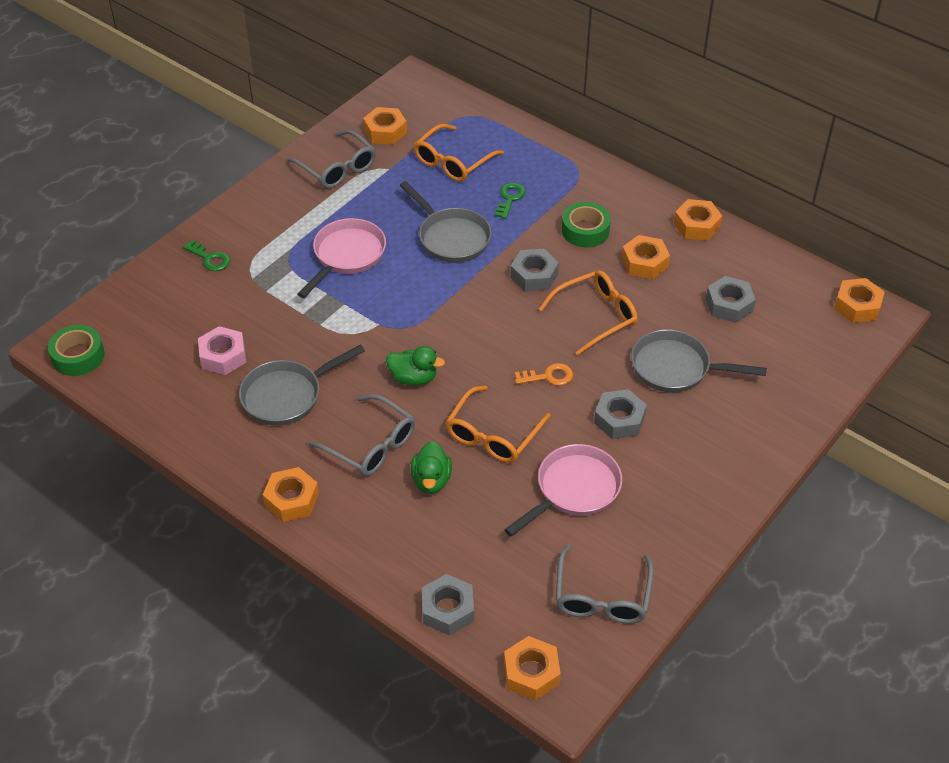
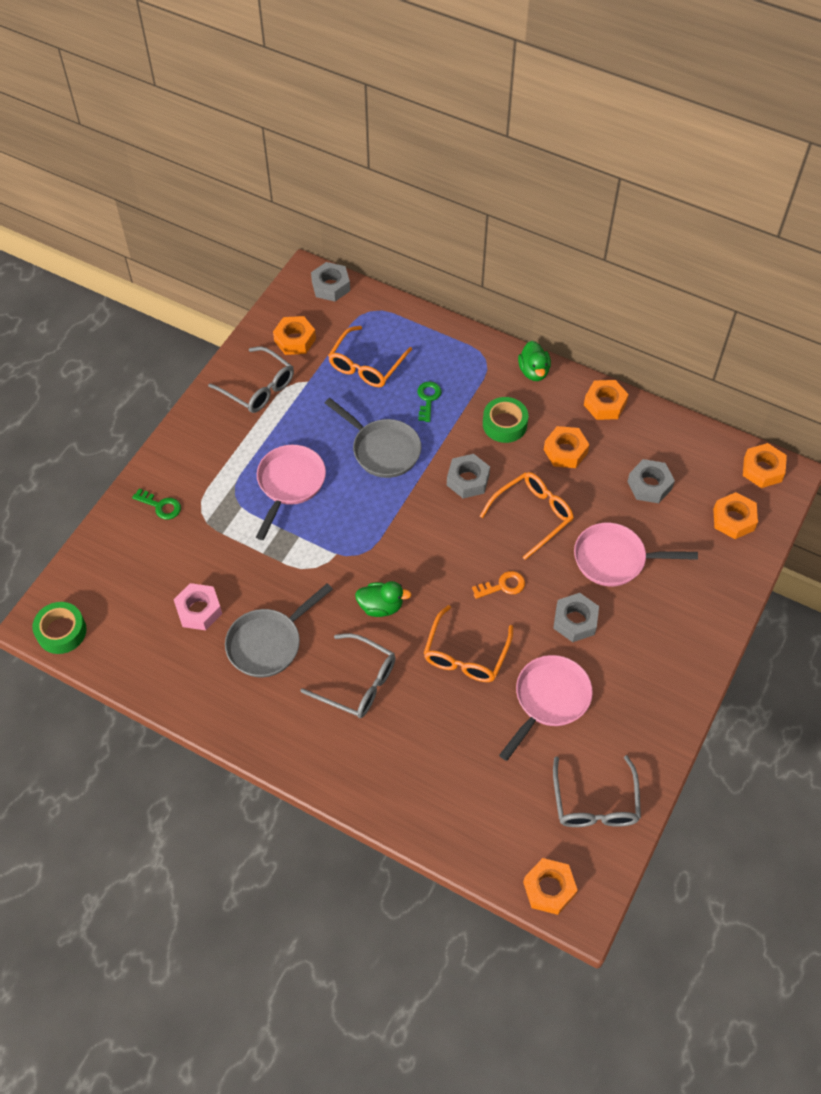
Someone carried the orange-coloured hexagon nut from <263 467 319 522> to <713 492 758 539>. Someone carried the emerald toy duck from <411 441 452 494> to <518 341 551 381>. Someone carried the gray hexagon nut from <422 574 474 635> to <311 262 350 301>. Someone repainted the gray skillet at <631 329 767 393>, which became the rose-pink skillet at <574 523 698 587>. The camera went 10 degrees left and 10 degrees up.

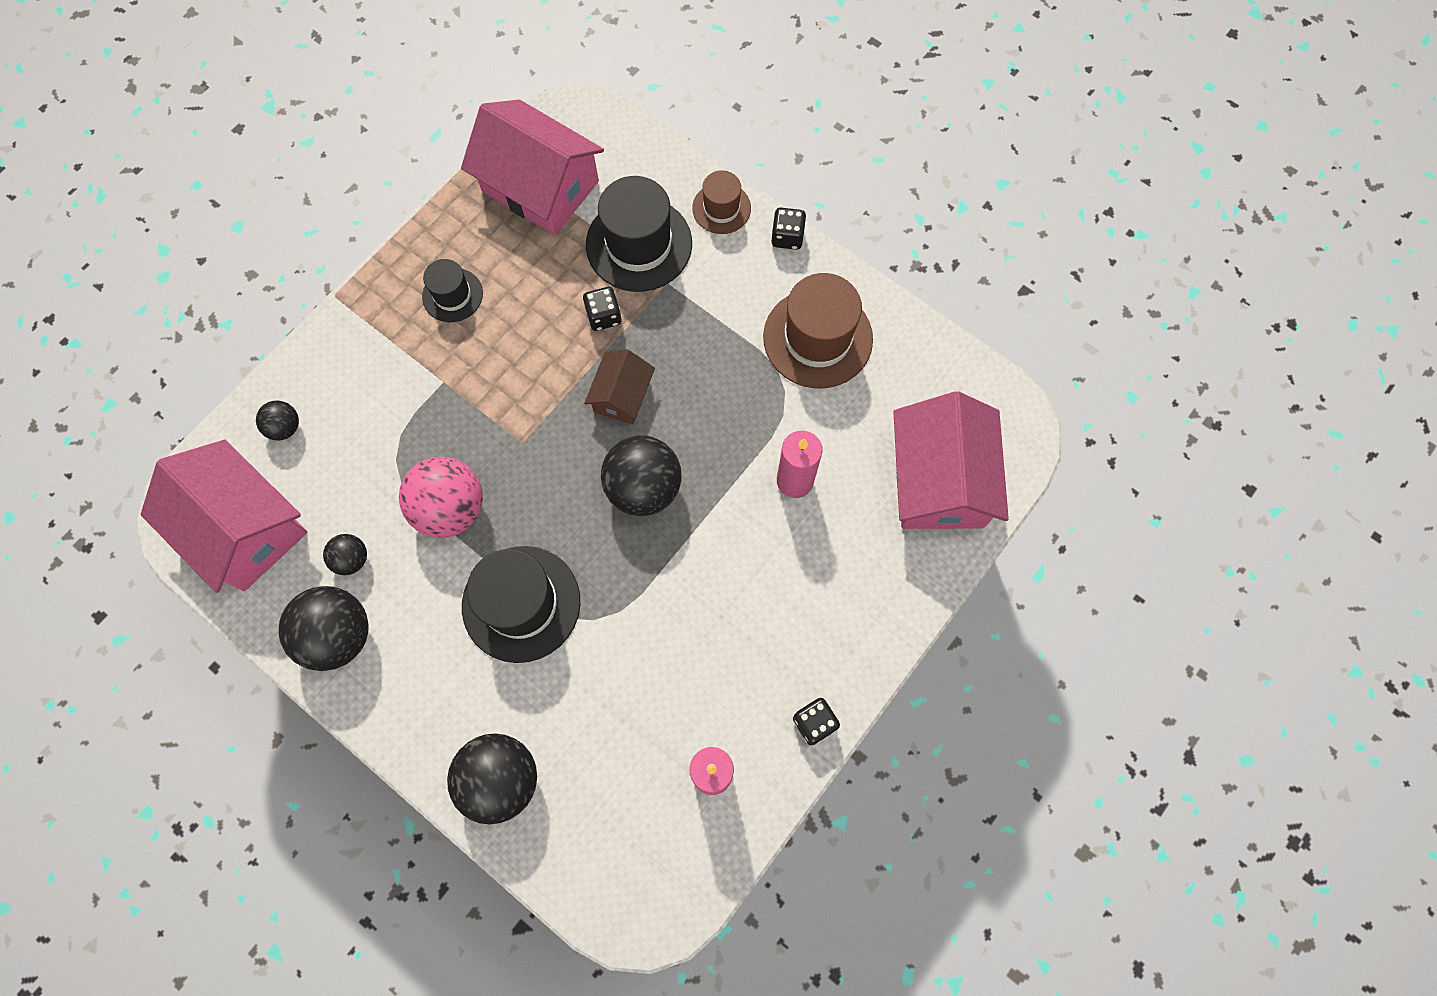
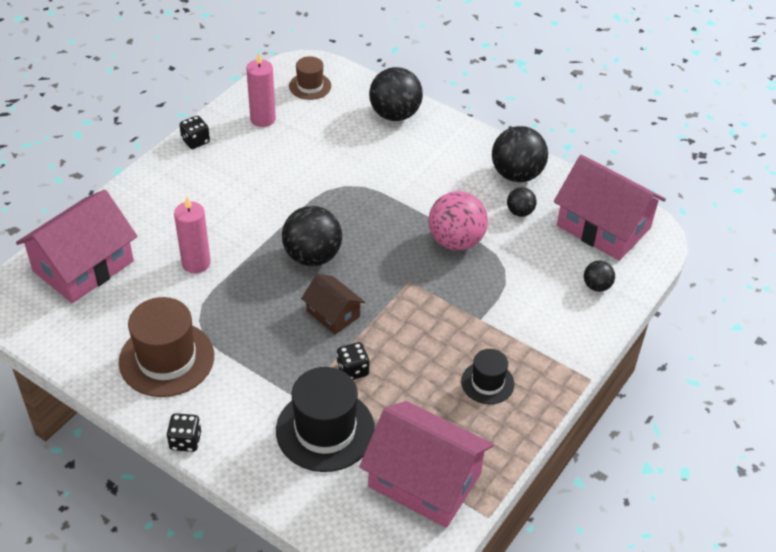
Someone took away the jet-black tall hat at <462 546 580 663>. Someone rotated the brown toy house at <584 349 655 424> by 60 degrees counterclockwise. Someone carried the brown tall hat from <692 170 751 234> to <289 56 331 100>. Someone rotated the rose-pink toy house at <893 391 1009 529> by 45 degrees clockwise. The camera went 175 degrees right and 25 degrees down.

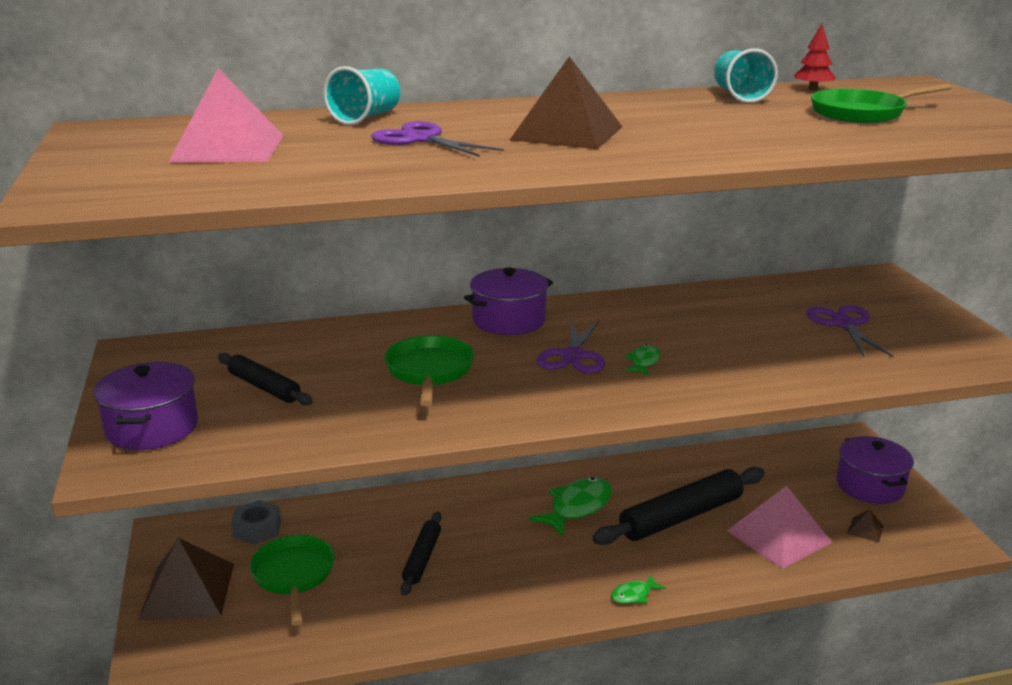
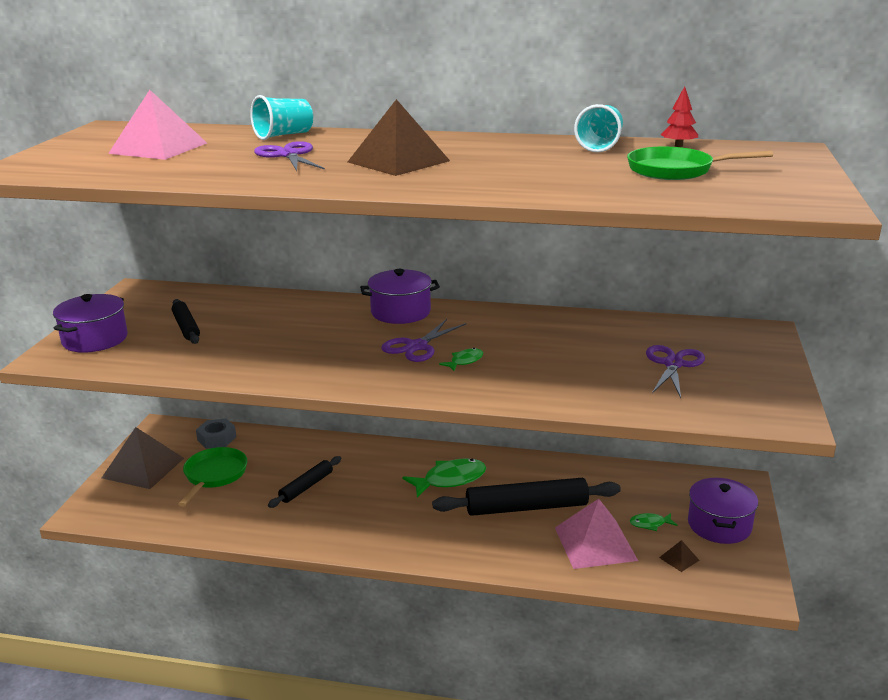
Someone took away the emerald skillet at <384 335 474 406>. Someone carried the emerald toy fish from <611 575 666 604> to <630 513 677 531>. The camera went 25 degrees right and 0 degrees up.

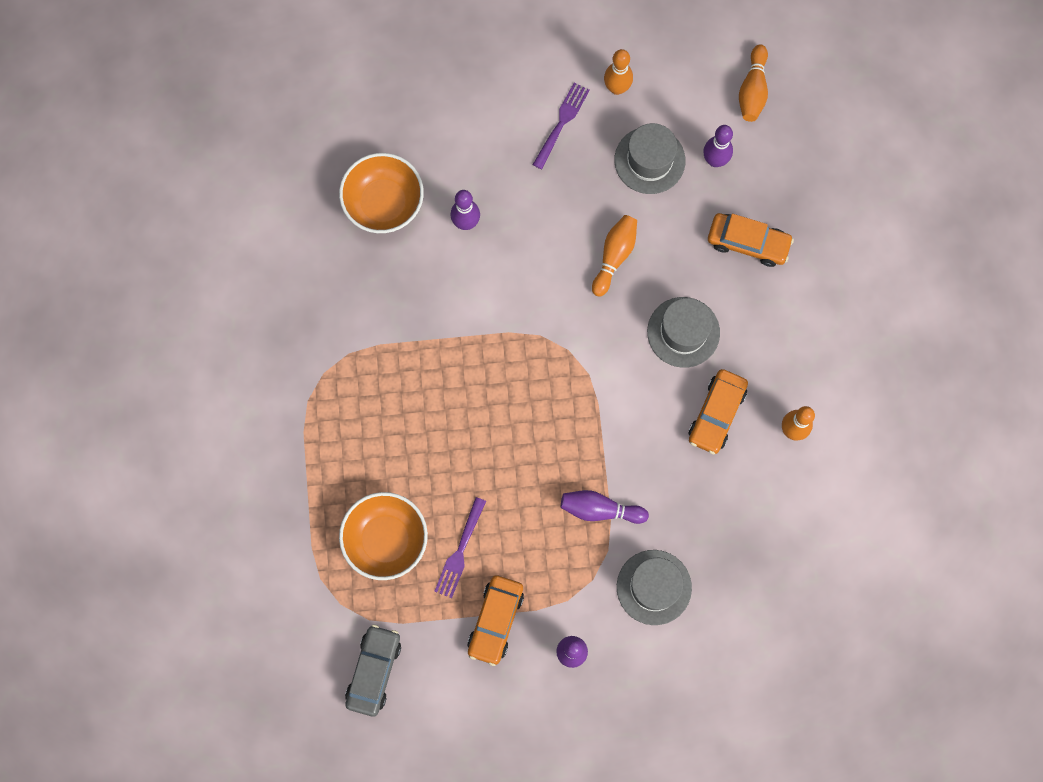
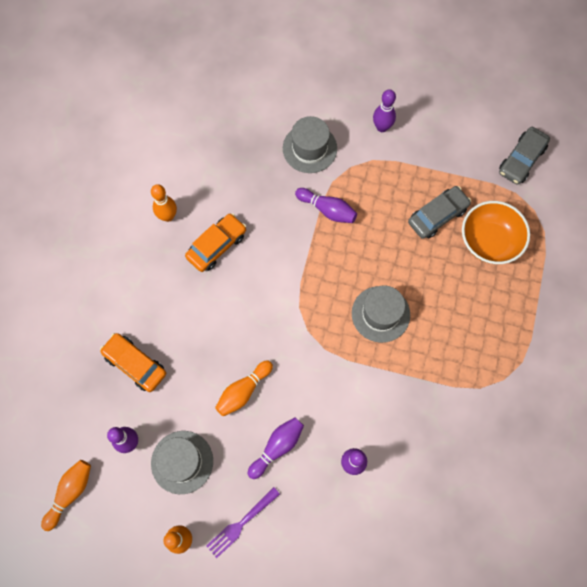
Someone took away the orange-coloured bowl at <339 153 424 233>. Someone swapped the violet table fork at <434 497 486 598> for the gray toy car at <408 186 471 239>. Someone took away the orange-coloured toy car at <467 575 524 666>. Someone carried the gray tall hat from <647 297 720 368> to <352 285 410 343>. Someone put down the violet skittle at <248 417 304 479>. The camera went 160 degrees left and 5 degrees down.

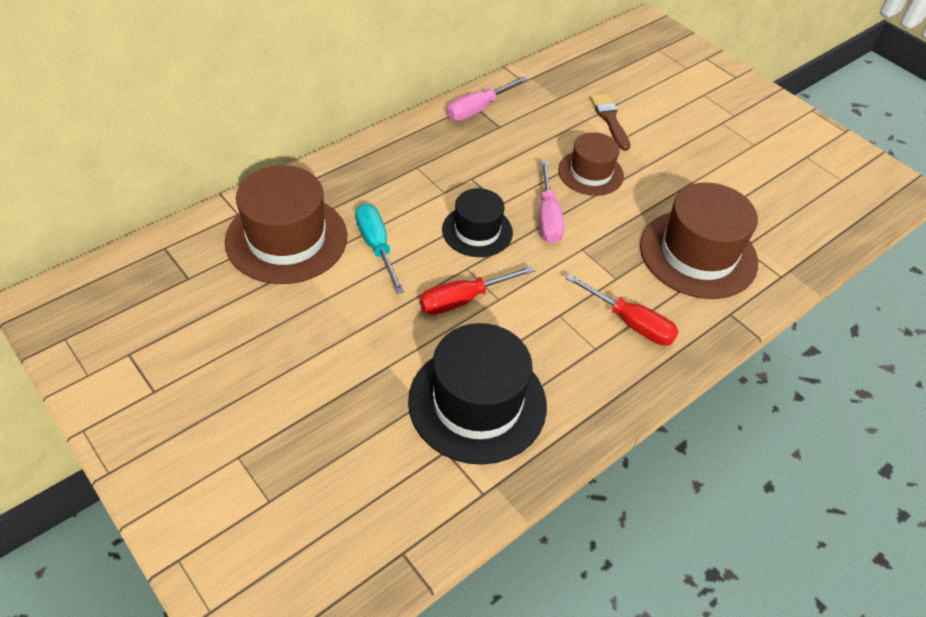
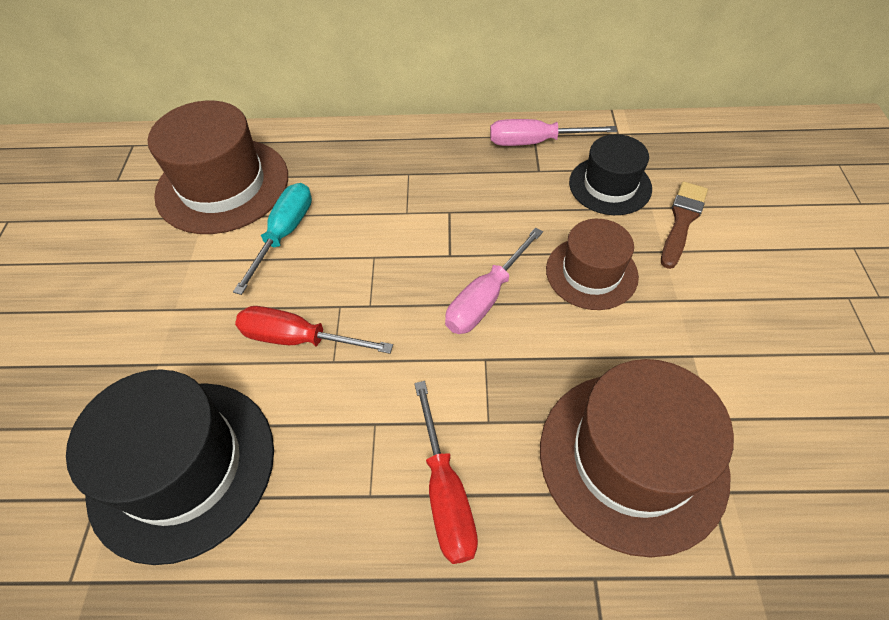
Someone carried the jet-black tall hat from <442 188 513 257> to <569 134 652 215>. The camera went 45 degrees right and 5 degrees up.

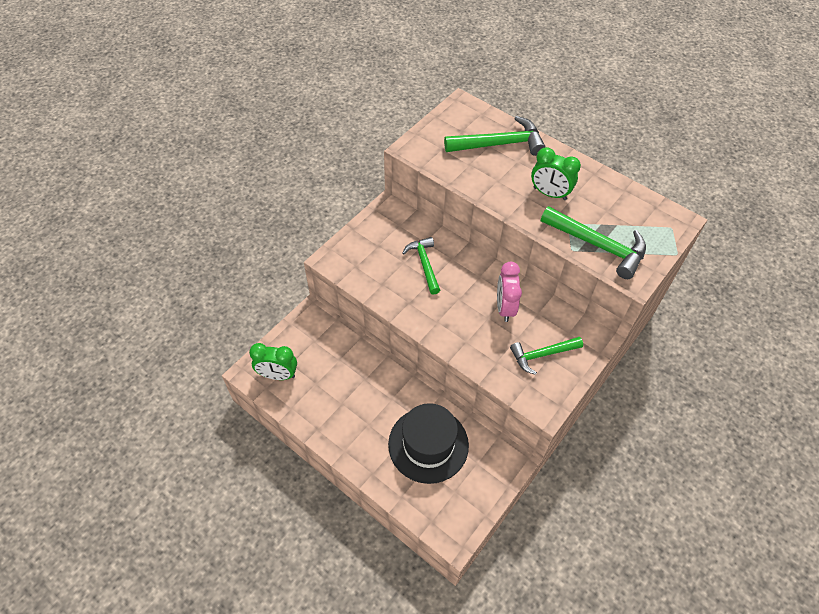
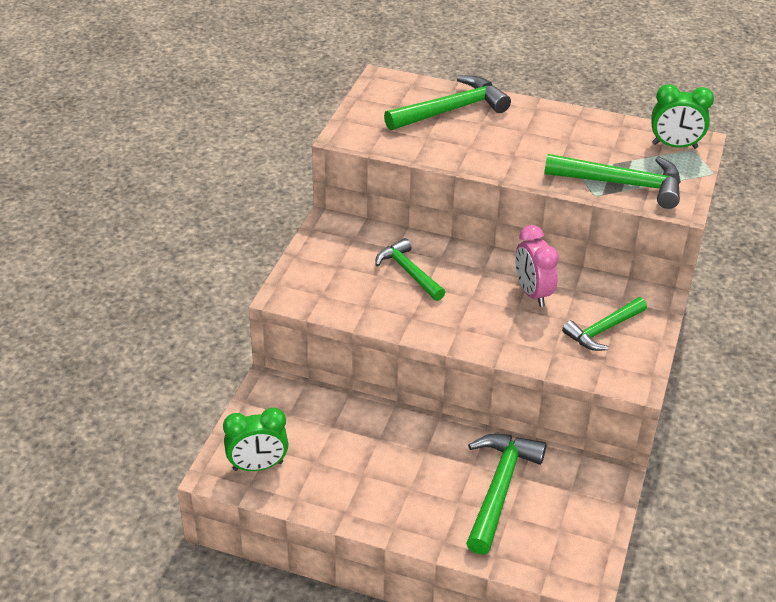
Someone swapped the jet-black tall hat at <388 403 469 484> for the emerald hammer at <466 434 547 555>. Someone carried the emerald bedside clock from <531 147 581 200> to <651 84 714 149>. The camera went 20 degrees left and 15 degrees down.

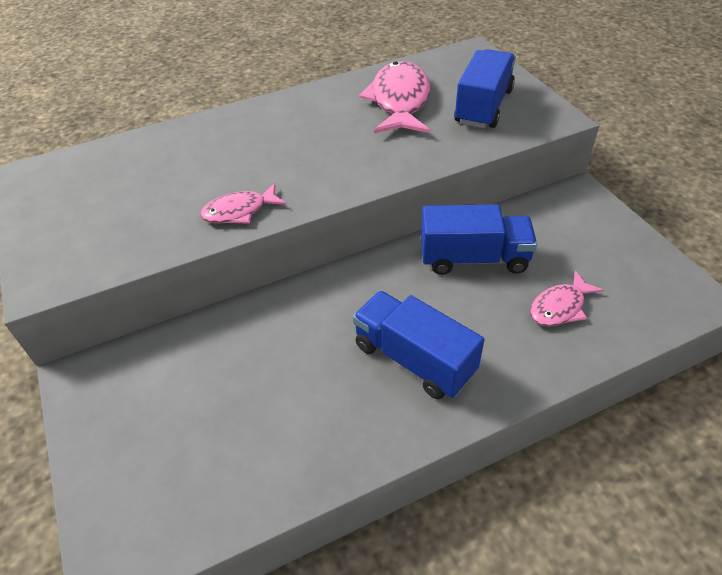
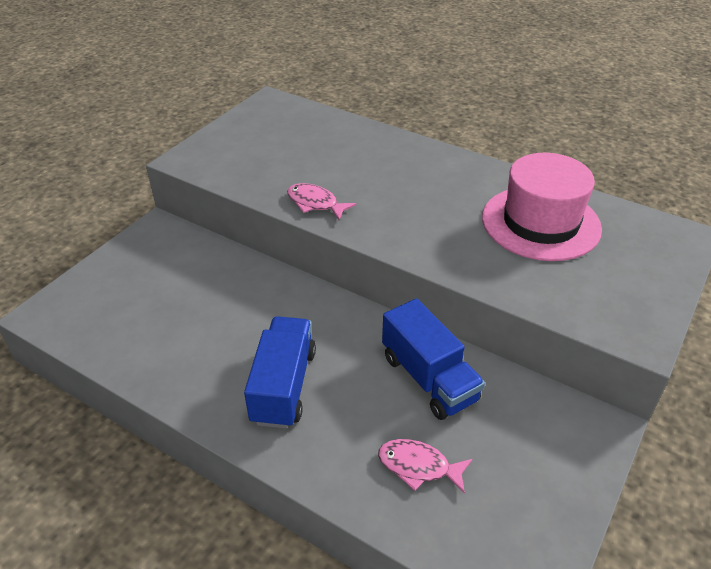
Someone swapped the rose-pink toy fish at <359 61 430 133> for the rose-pink tall hat at <482 153 602 261>. Someone took away the blue toy truck at <454 49 516 129>. The camera went 55 degrees right and 5 degrees down.

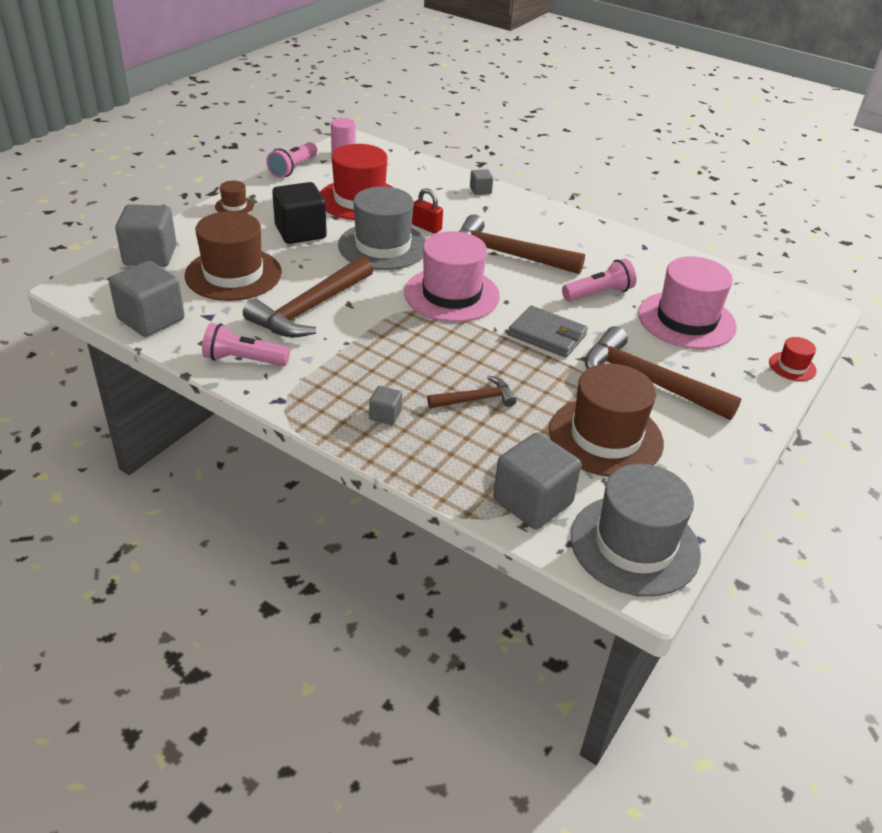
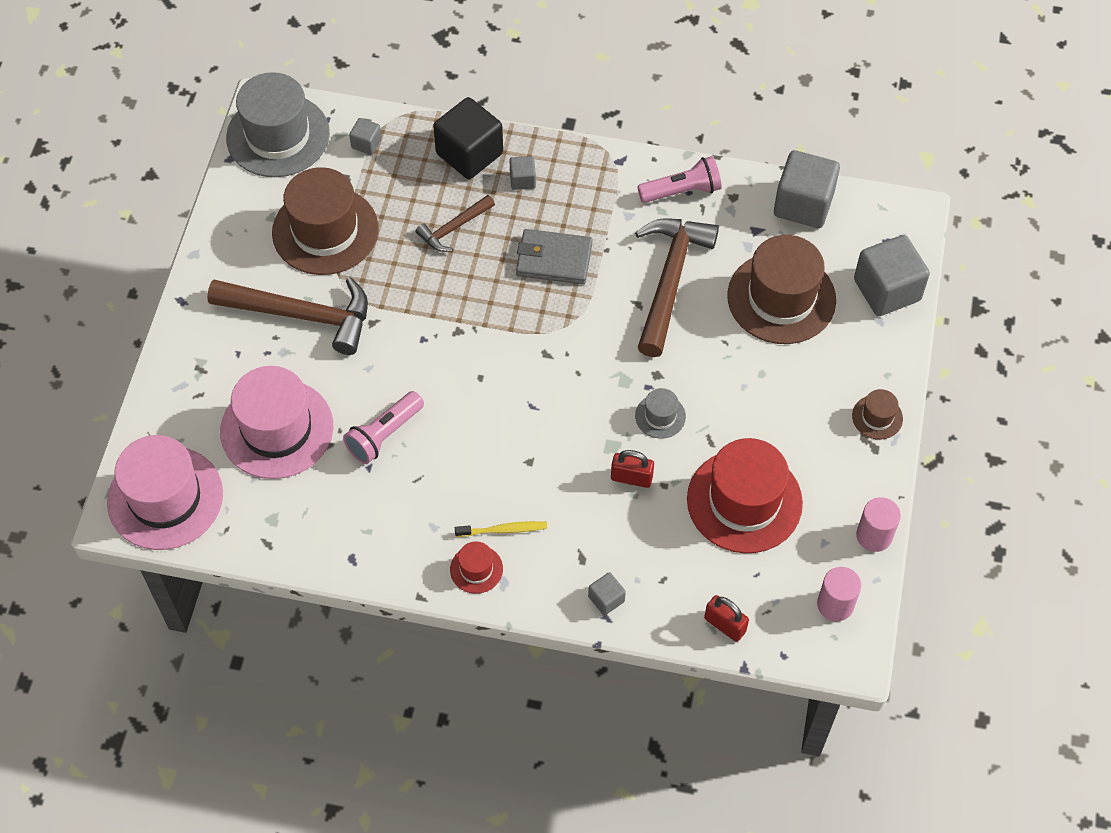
Someone swapped the rose-pink flashlight at <266 142 317 178> for the rose-pink cylinder at <856 497 901 552>. Someone carried the jet-black block from <272 182 327 244> to <433 97 503 179>. Someone scaled the gray tall hat at <338 186 426 270> by 0.45. Someone carried the rose-pink tall hat from <404 231 500 322> to <107 435 223 550>. Someone took away the brown hammer at <459 214 585 274>. Someone scaled the gray block at <493 432 581 529> by 0.48. Someone carried the gray wallet from <508 306 588 357> to <516 229 593 284>. Someone carried the red tall hat from <769 337 817 381> to <450 541 503 594>. Someone put down the bright yellow toothbrush at <455 521 547 537>. Someone put down the red small lock at <704 595 749 642>. The camera went 160 degrees right and 20 degrees up.

